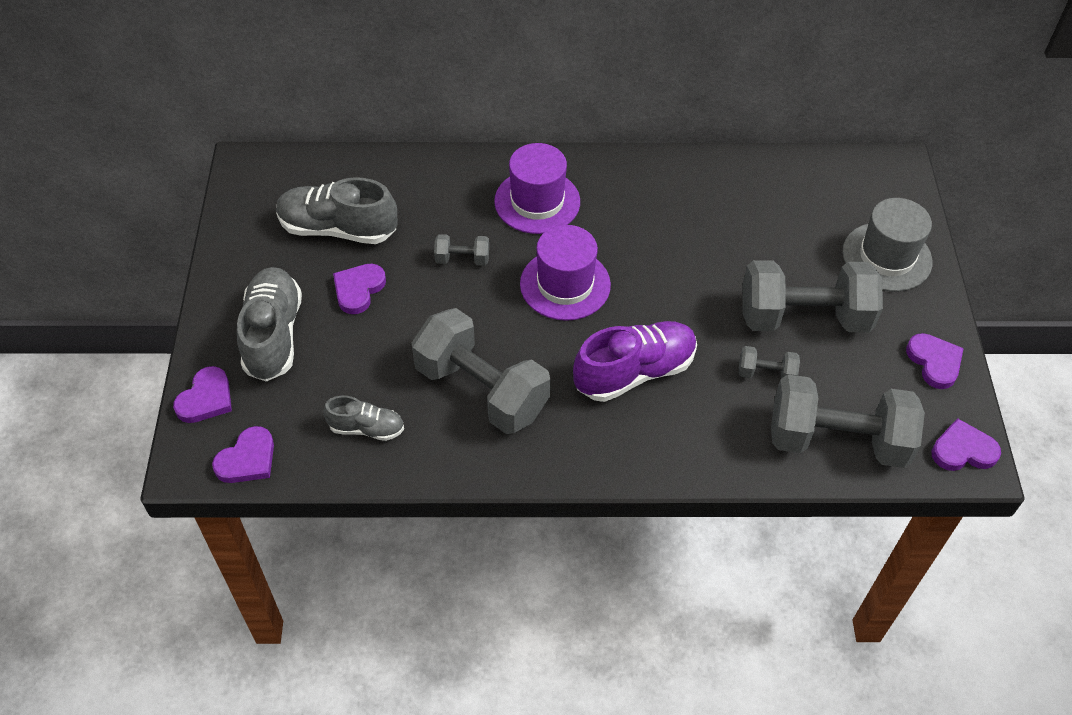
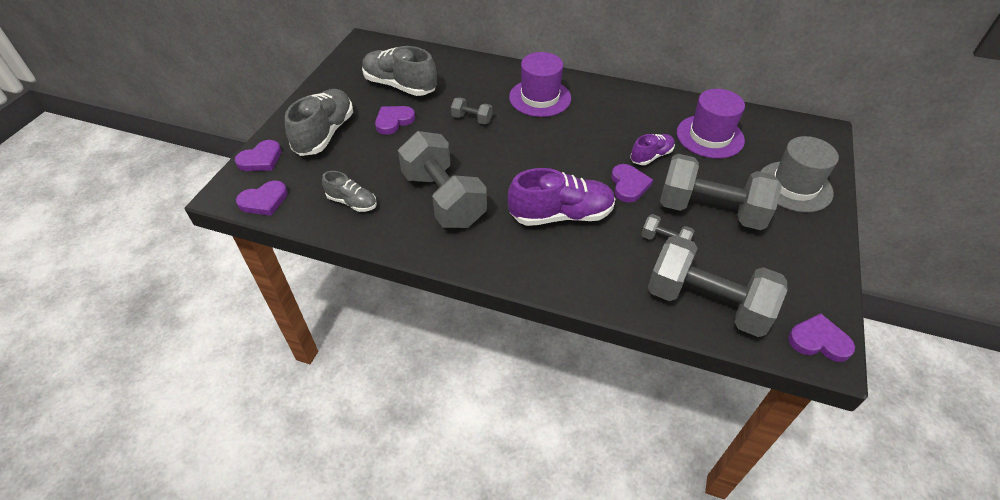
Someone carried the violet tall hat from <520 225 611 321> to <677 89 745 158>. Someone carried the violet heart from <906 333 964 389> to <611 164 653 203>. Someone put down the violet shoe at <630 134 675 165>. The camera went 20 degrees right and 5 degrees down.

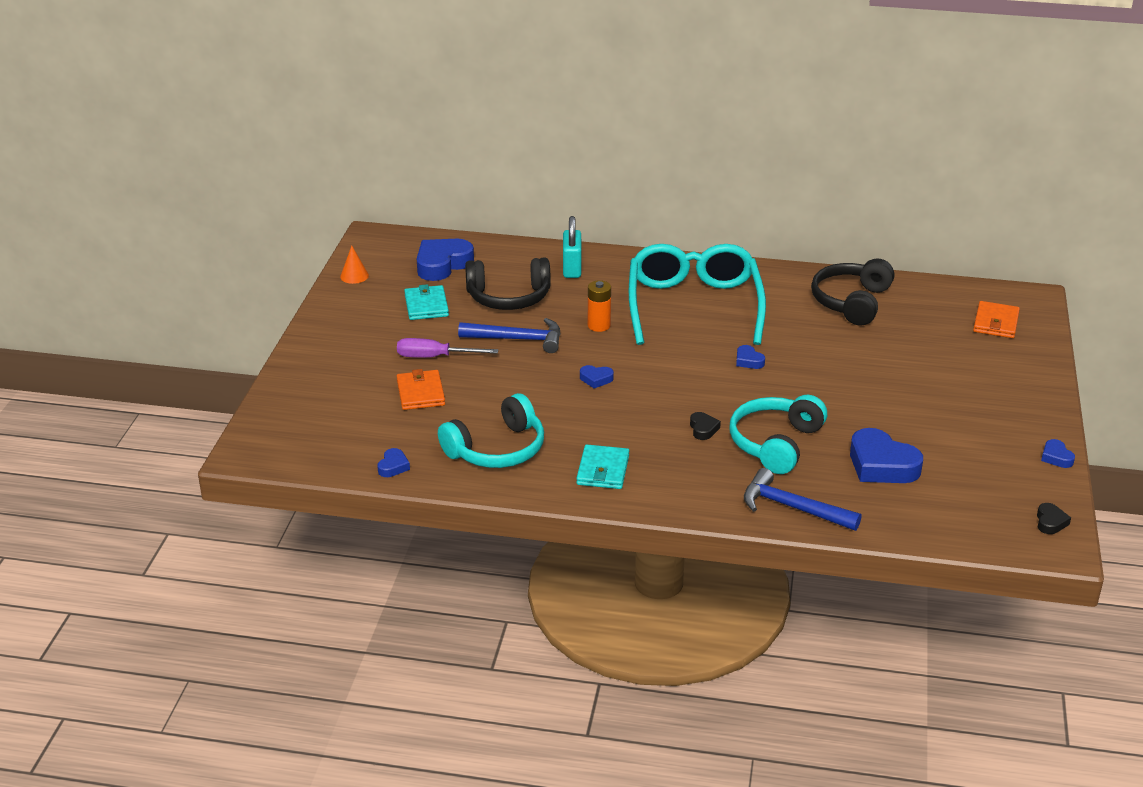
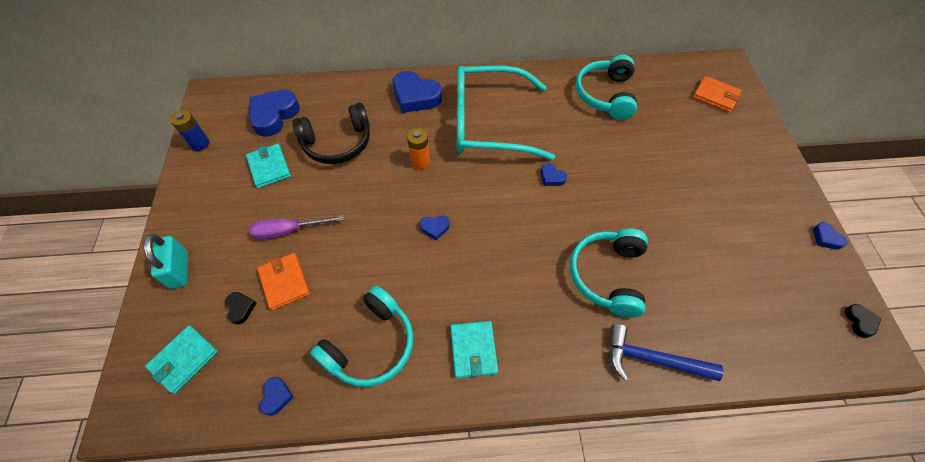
Someone swapped the orange-coloured cone shape at <340 246 369 284> for the blue battery at <170 110 209 151>. Someone took away the blue hammer at <458 318 561 353>. Someone carried the teal small lock from <563 216 581 278> to <143 234 188 289>. Someone rotated the teal spectacles at <629 244 766 345> by 75 degrees counterclockwise. Someone carried the jet-black heart from <690 412 721 440> to <225 292 256 325>. Someone repainted the jet-black headset at <811 259 894 326>, which became the teal headset at <575 55 637 120>. Someone carried the blue heart from <850 428 923 483> to <393 71 442 113>. Someone rotated the orange-coloured wallet at <973 301 1020 338> by 60 degrees counterclockwise. Someone put down the teal wallet at <145 325 218 394>. The camera went 15 degrees left and 25 degrees up.

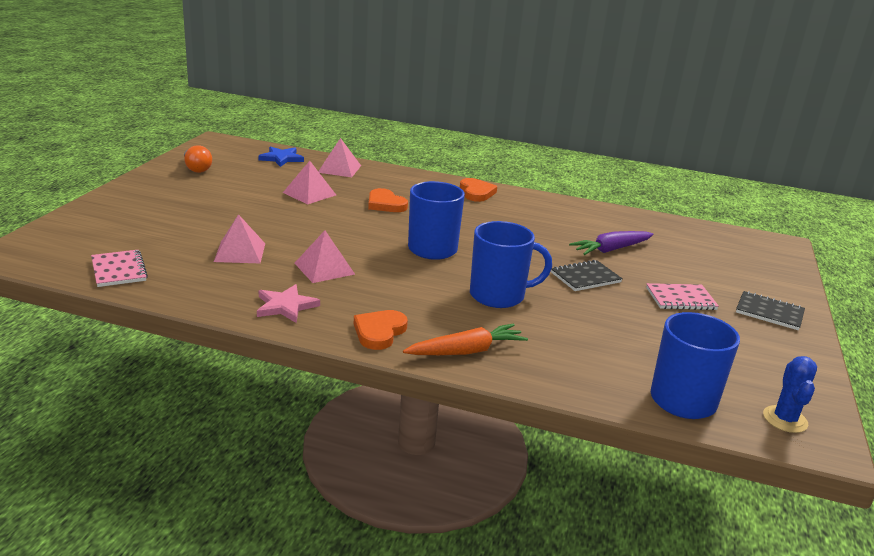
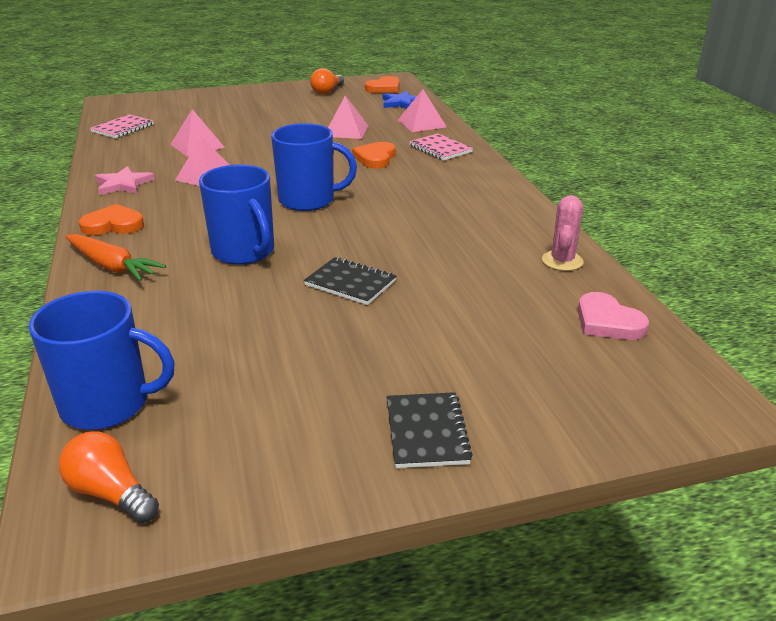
Someone carried the orange-coloured heart from <460 178 497 202> to <365 76 400 93>. Someone took away the violet toy carrot at <569 231 653 255>. Someone carried the rose-pink notebook from <646 283 719 310> to <409 133 473 161>. Someone swapped the blue cactus at <763 356 817 433> for the orange-coloured light bulb at <59 431 159 523>. Someone put down the rose-pink cactus at <542 195 584 271>. Someone put down the rose-pink heart at <578 292 649 340>. The camera went 60 degrees right and 5 degrees up.

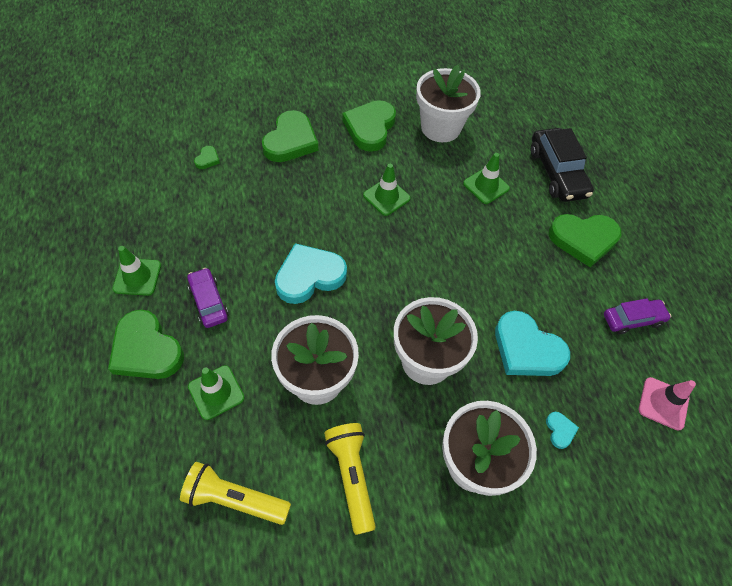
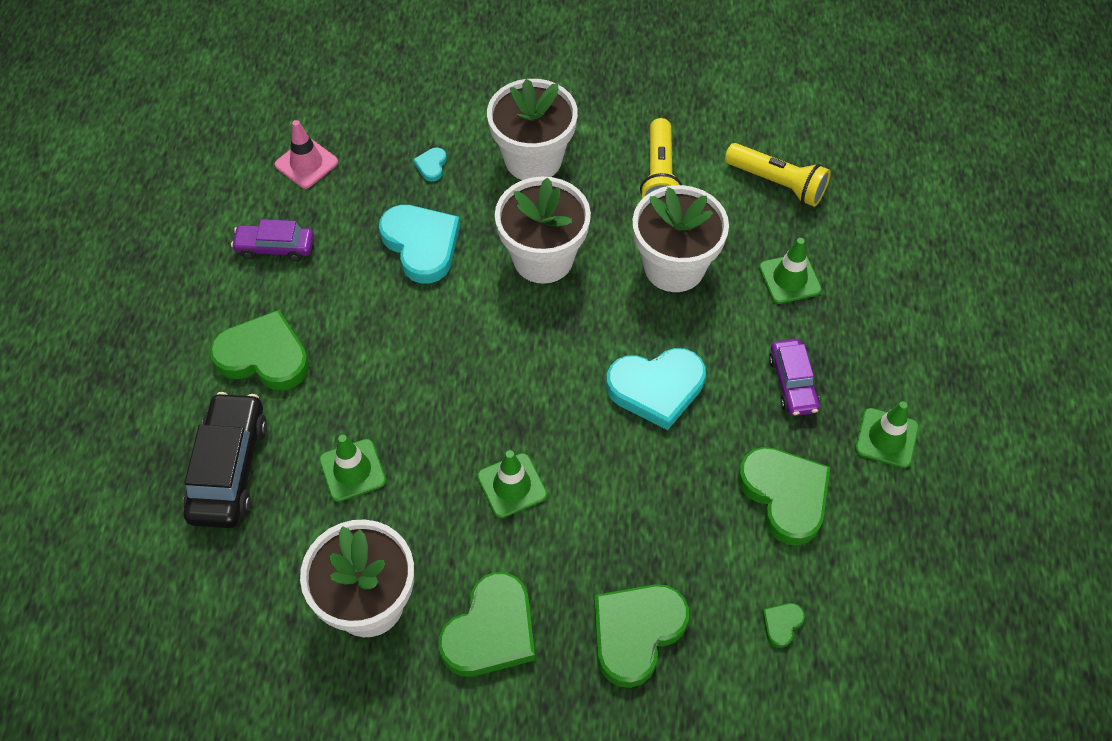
Someone carried the emerald heart from <108 309 184 379> to <738 447 830 545>. The camera went 160 degrees left and 0 degrees up.

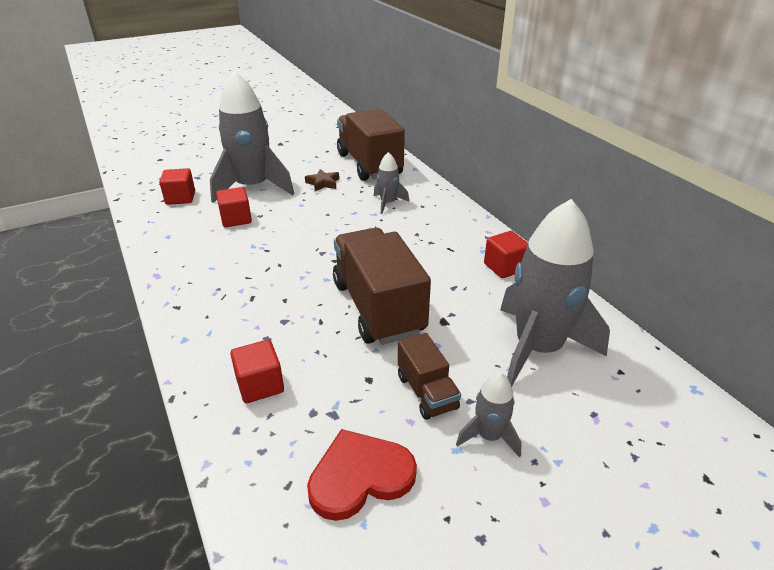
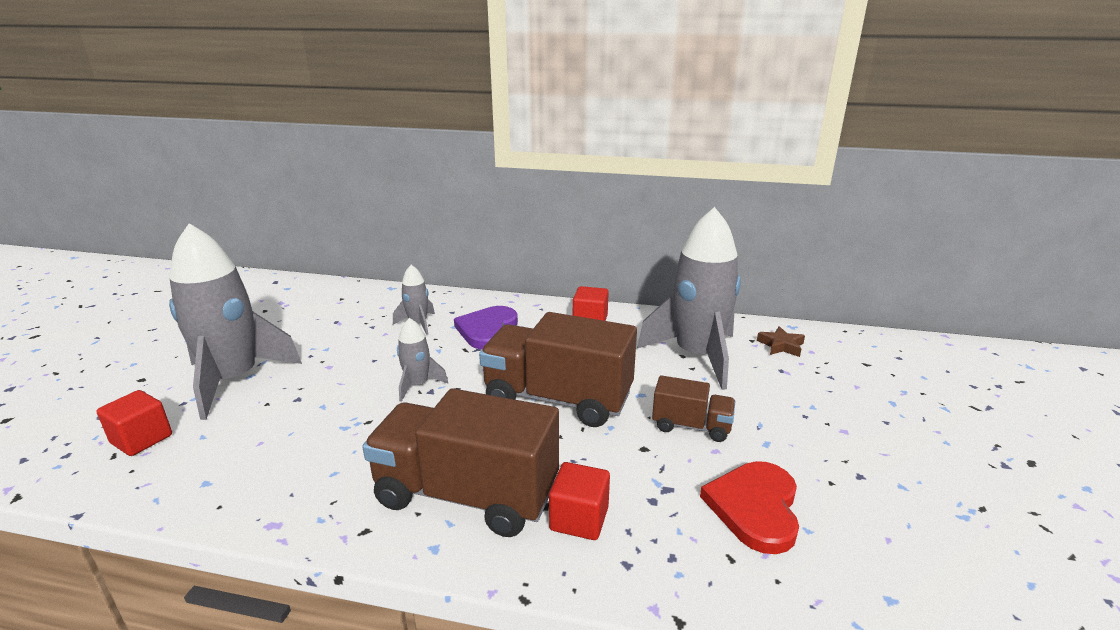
Someone took away the red block at <216 187 252 227>. Someone carried the brown star shape from <305 169 339 191> to <757 326 805 357>. Someone carried the brown toy truck from <337 109 405 181> to <362 388 559 537>. Someone carried the gray toy rocket from <456 372 522 458> to <397 318 448 402>. Someone put down the violet heart at <454 306 518 350>. The camera went 50 degrees left and 10 degrees down.

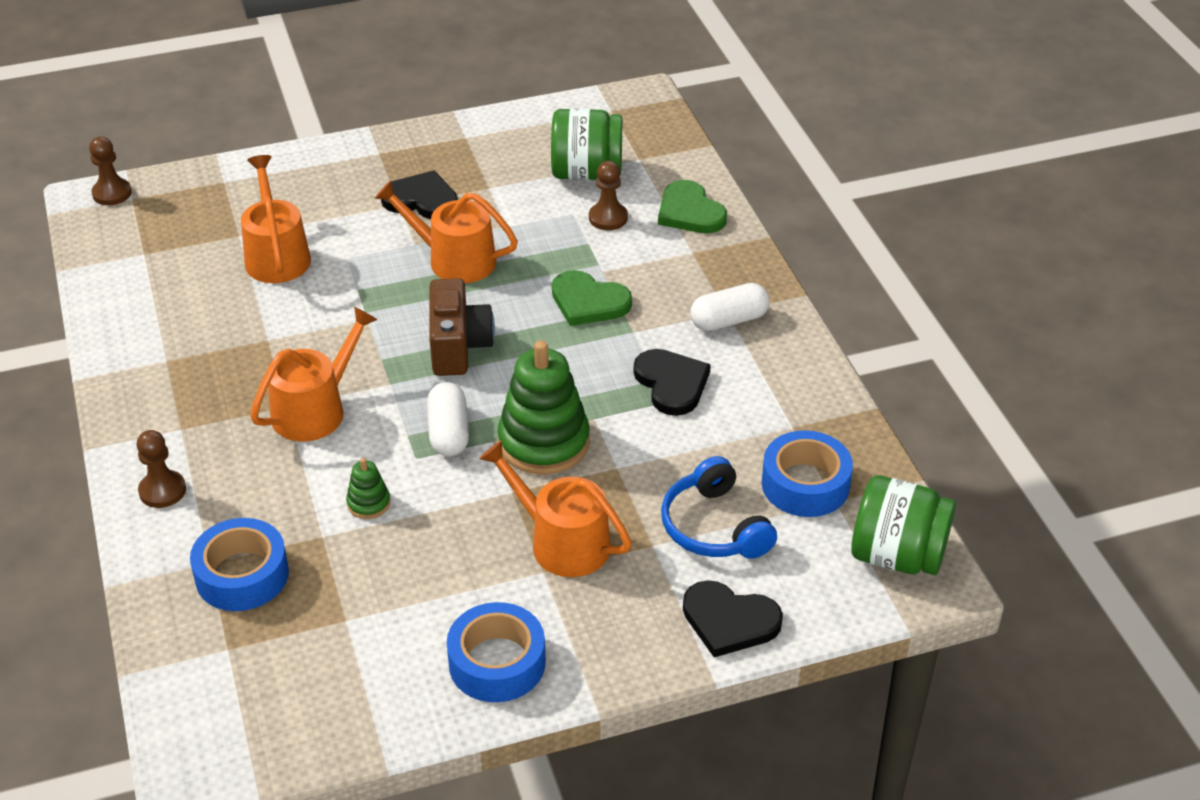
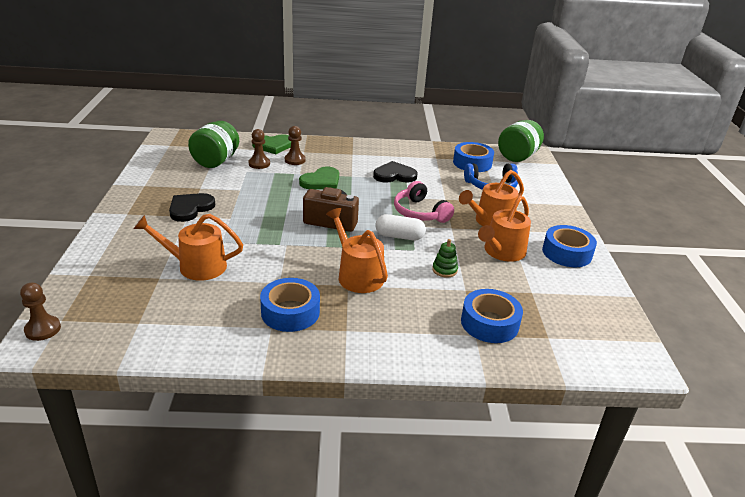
Someone carried the brown game pawn from <137 430 186 508> to <285 126 306 165>. Someone carried the orange-coloured watering pot from <375 180 518 283> to <478 195 531 262>. Someone swapped the emerald ring stacker at <498 340 590 474> for the rose-pink headset at <394 181 454 223>. Someone took away the jet-black heart at <683 580 783 657>. Someone took away the white pill at <690 283 770 331>. Someone put down the blue tape at <260 278 320 332>. The camera went 75 degrees left and 10 degrees down.

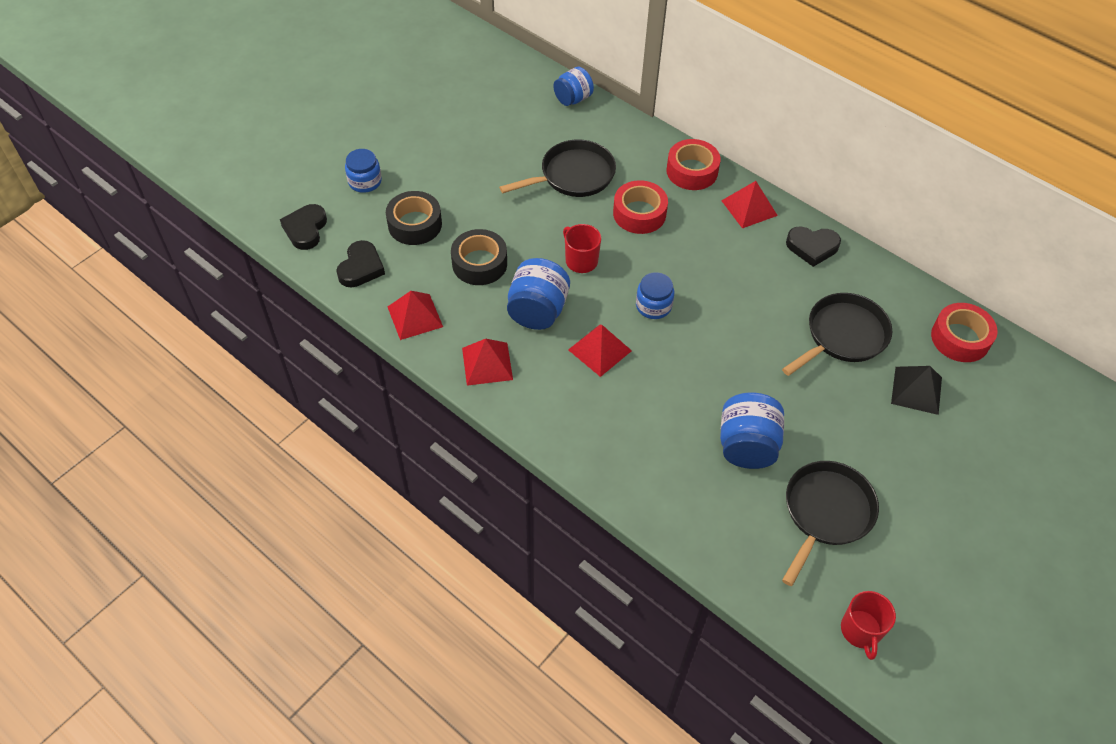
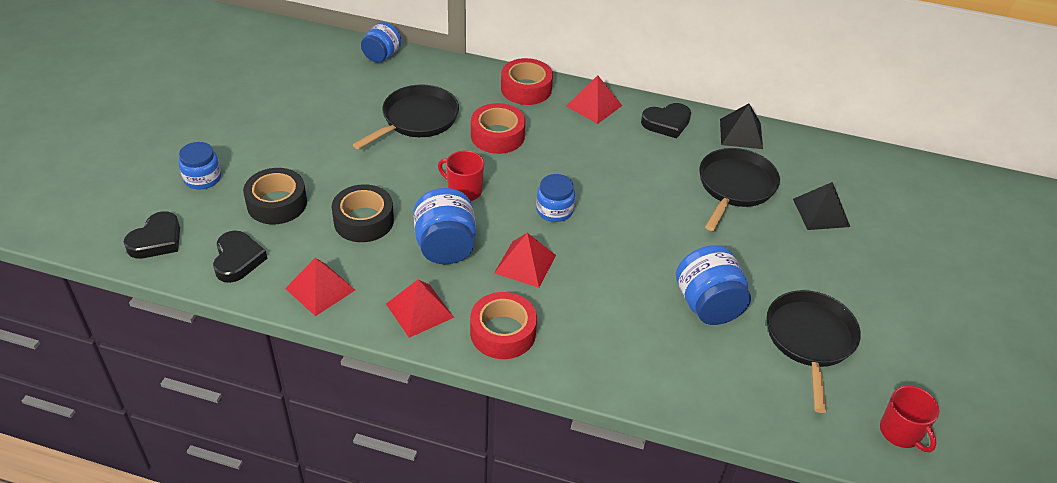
Someone rotated the jet-black heart at <280 204 327 250> by 135 degrees counterclockwise. Someone carried the red tape from <931 303 998 362> to <470 292 537 359>. Someone put down the jet-black solid pyramid at <720 103 763 149>. The camera went 25 degrees left and 10 degrees down.

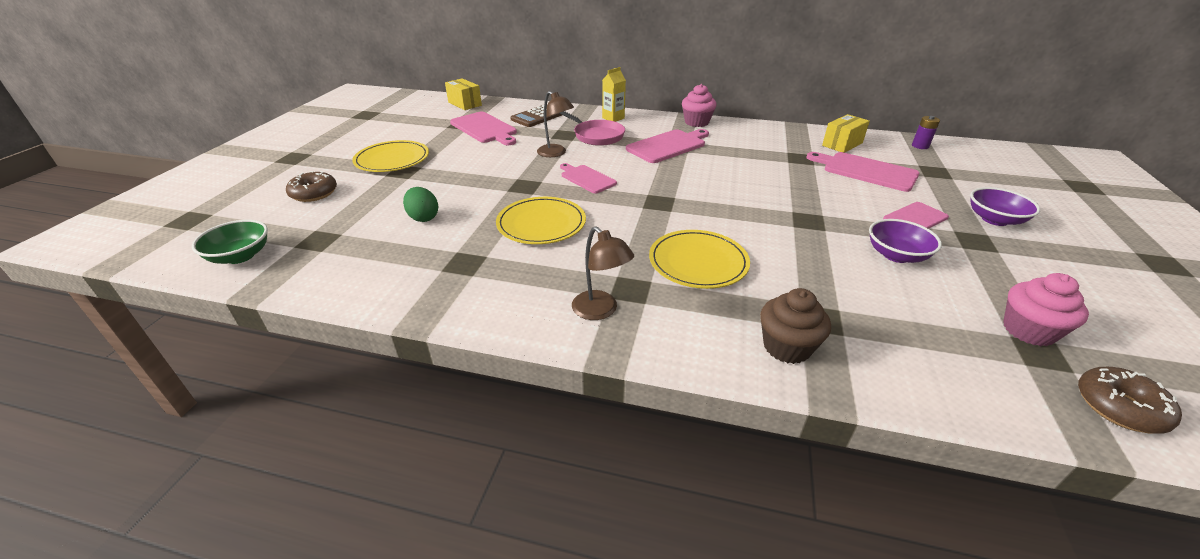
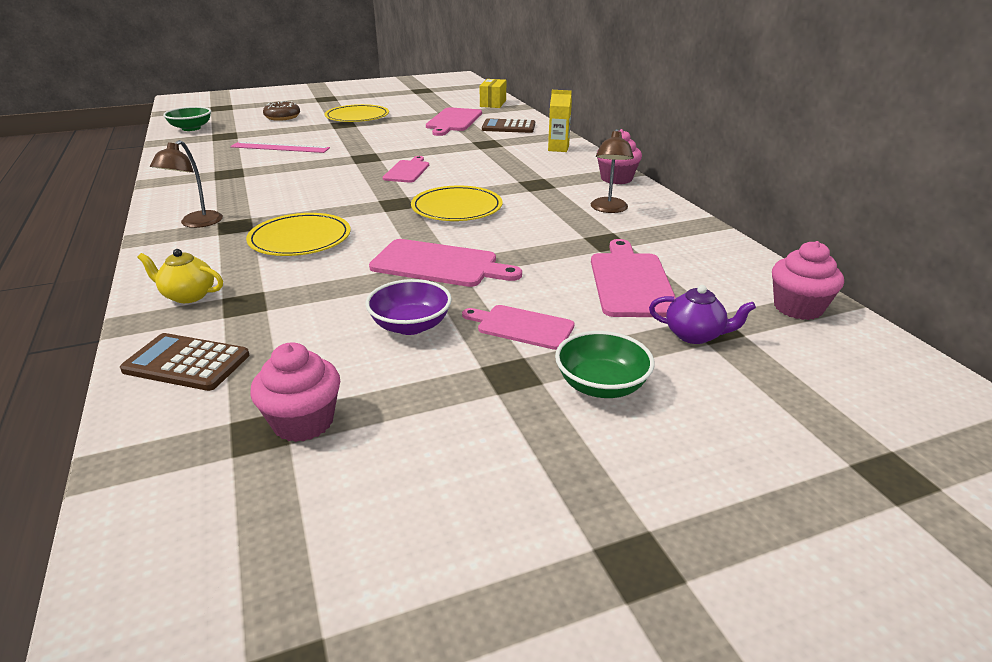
Someone swapped the emerald toy egg at <403 187 438 222> for the rose-pink straightedge at <230 142 330 153>. Someone carried the bright yellow plate from <496 197 586 244> to <411 186 502 221>. Someone carried the brown lamp from <537 91 574 157> to <591 129 634 213>. Someone took away the rose-pink skillet at <559 111 625 146>. Someone carried the rose-pink cutting board from <626 129 709 163> to <369 239 522 287>. Someone swapped the brown fairy cake at <760 288 831 364> for the bright yellow china teapot at <137 249 223 303>. Someone took away the bright yellow parcel at <822 114 870 153>. Someone swapped the violet battery at <912 116 940 149> for the rose-pink fairy cake at <772 241 844 320>. Someone repainted the violet bowl at <970 187 1040 226>, which became the emerald bowl at <555 331 655 398>. Someone took away the brown glazed donut at <1078 367 1182 434>. Someone put down the brown pocket calculator at <120 333 249 391>. Someone put down the violet china teapot at <649 285 756 344>. The camera went 55 degrees right and 5 degrees down.

